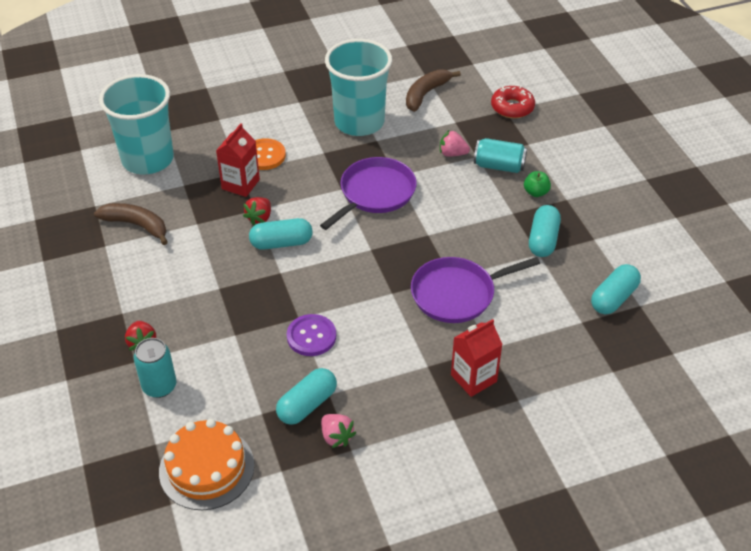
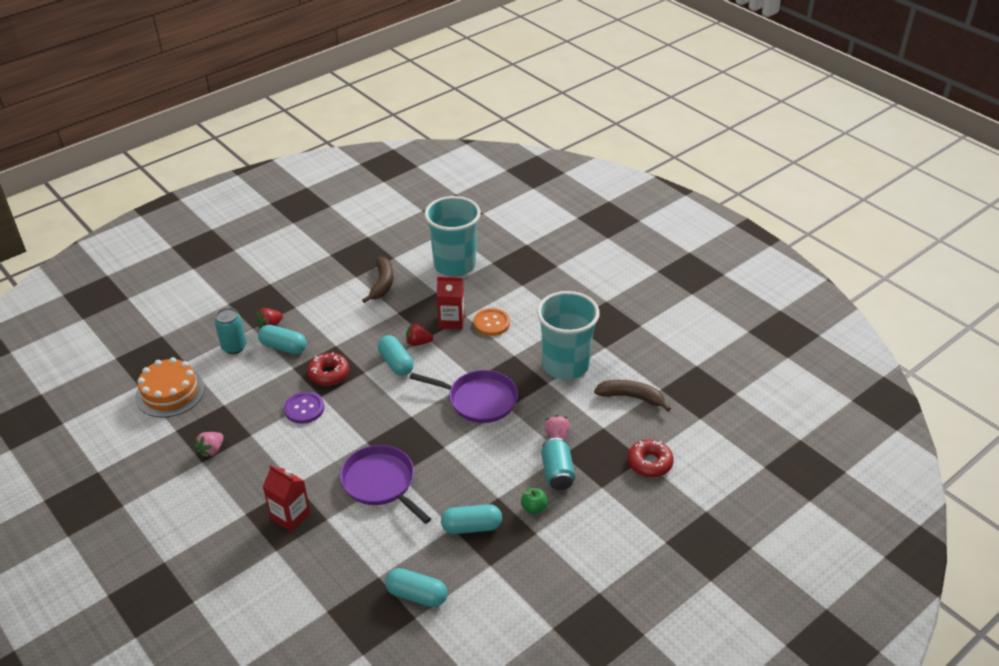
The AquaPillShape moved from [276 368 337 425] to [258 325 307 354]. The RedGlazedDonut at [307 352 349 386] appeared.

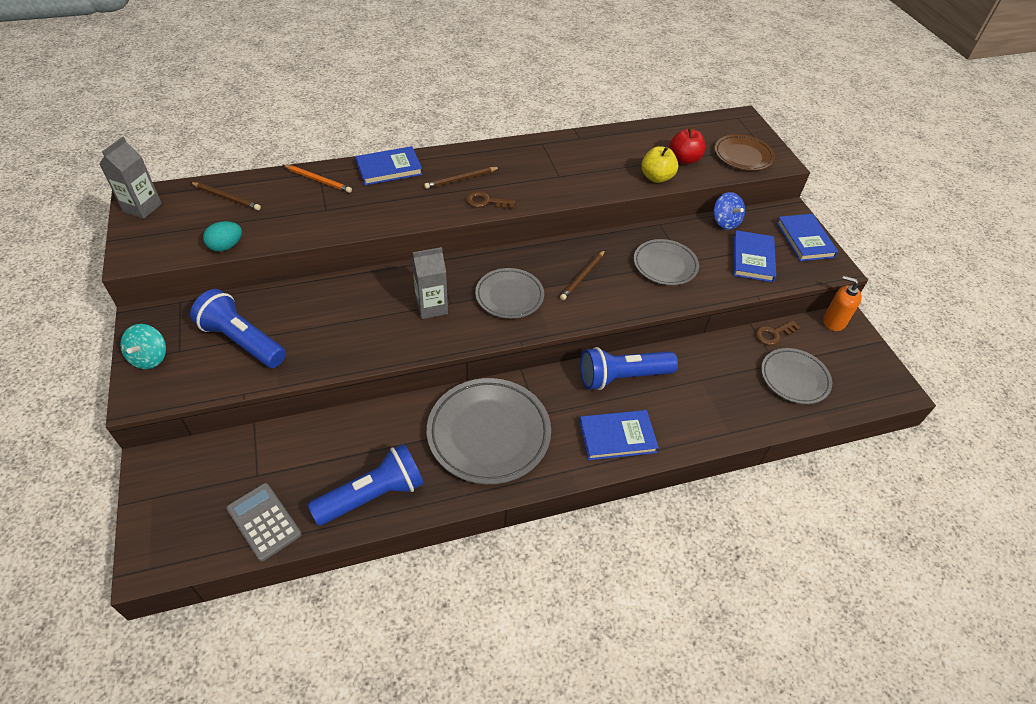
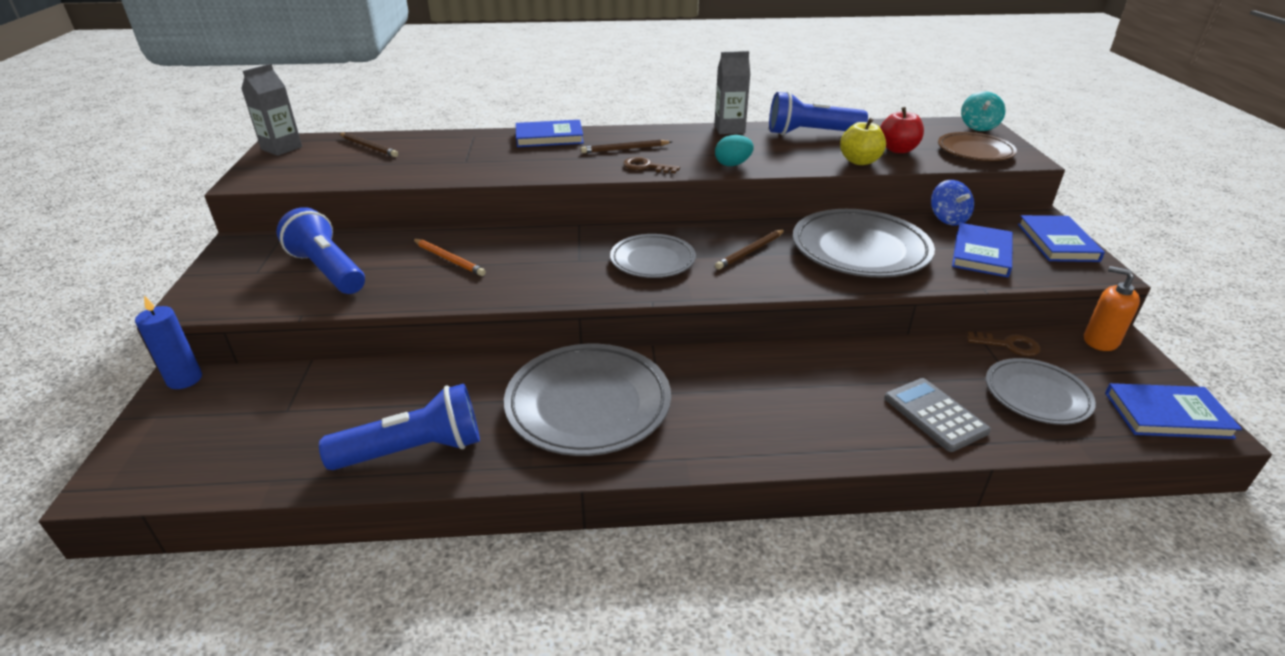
The BluePillarCandle at [135 295 202 389] appeared. The OrangeColouredLeadPencil moved from [283 165 352 193] to [413 239 486 276]. The GreyJuiceCarton moved from [412 247 448 319] to [714 51 750 134]. The AquaToyEgg moved from [203 221 242 252] to [715 135 754 166]. The BluePocketTorch moved from [580 347 678 390] to [769 91 868 135]. The GreyFlatDish at [634 239 699 285] changed to 1.63 times the size. The GreyPocketCalculator moved from [226 483 302 561] to [884 378 991 452]. The AquaWhirligig moved from [120 324 166 369] to [961 91 1005 131]. The DarkBrownLatchkey at [755 320 800 345] turned 150 degrees counterclockwise. The BlueBook moved from [579 410 659 460] to [1105 383 1242 439].

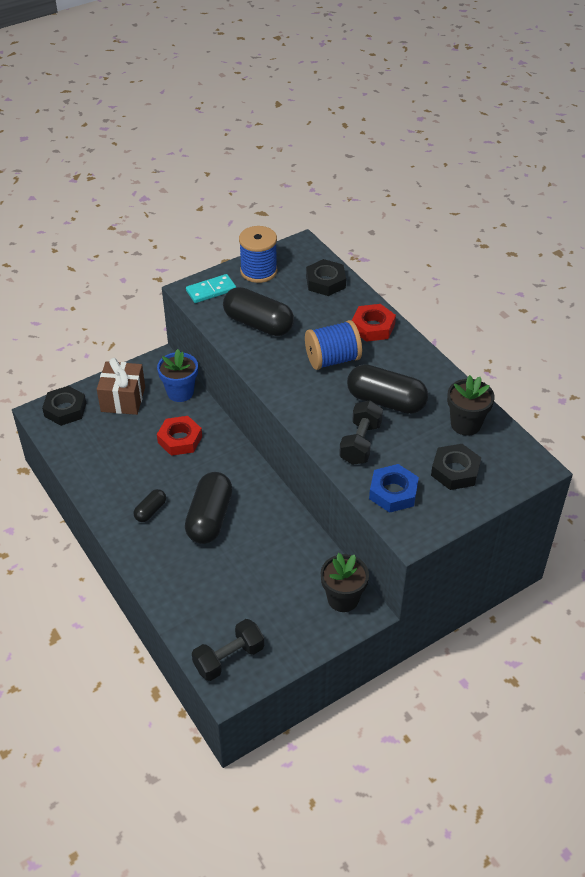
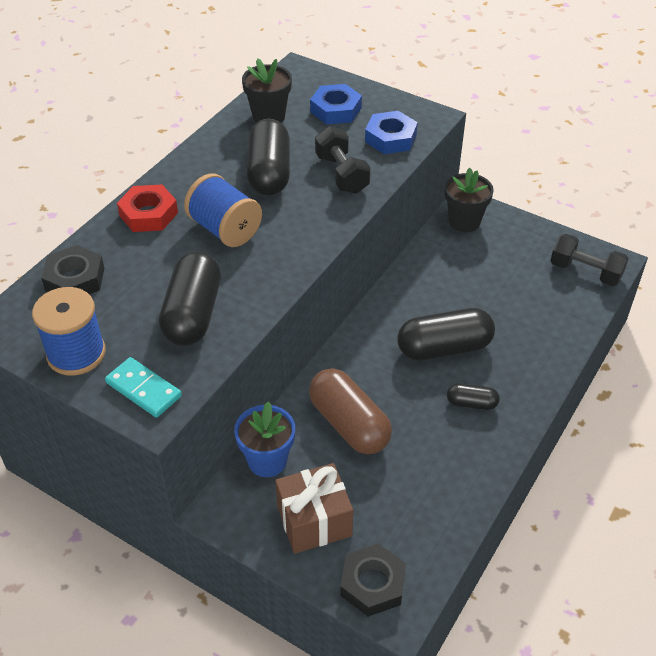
The RedHexagonNut at [157 416 202 456] was replaced by the DarkBrownPillShape at [309 368 392 454]. The BlackHexagonNut at [431 444 481 490] became the BlueHexagonNut at [310 84 362 124]. The BlackFreeWeight at [339 400 383 465] turned 75 degrees clockwise.

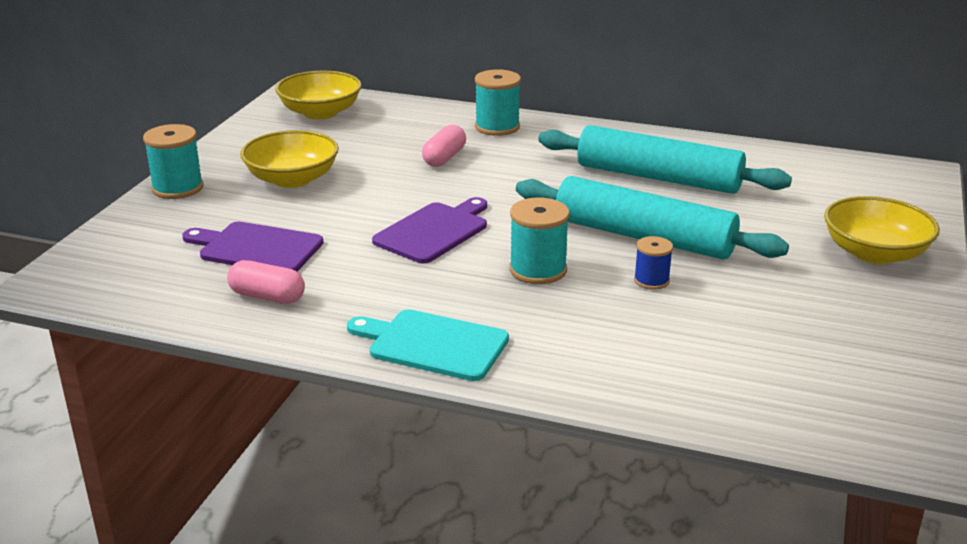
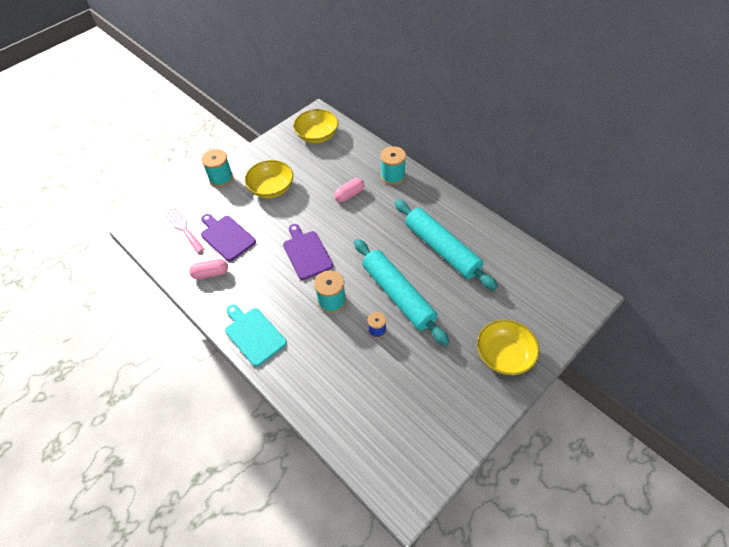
The RosePinkDinnerFork at [164 207 205 253] appeared. The RosePinkPillShape at [227 260 305 304] turned 60 degrees counterclockwise. The PurpleBreadBoard at [372 197 487 263] turned 90 degrees counterclockwise.

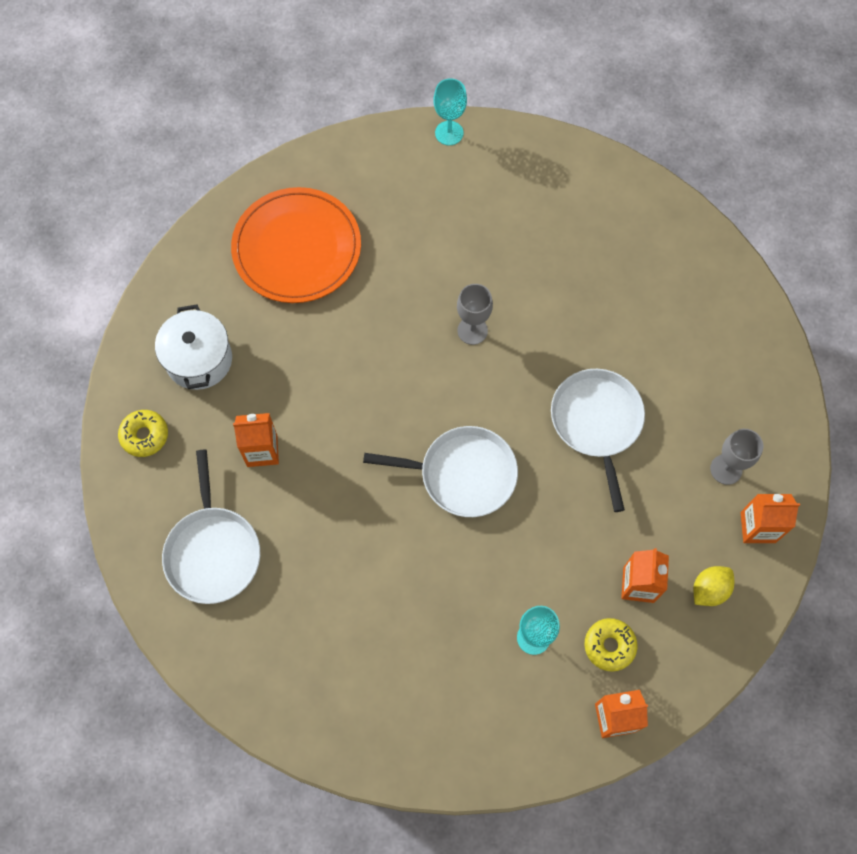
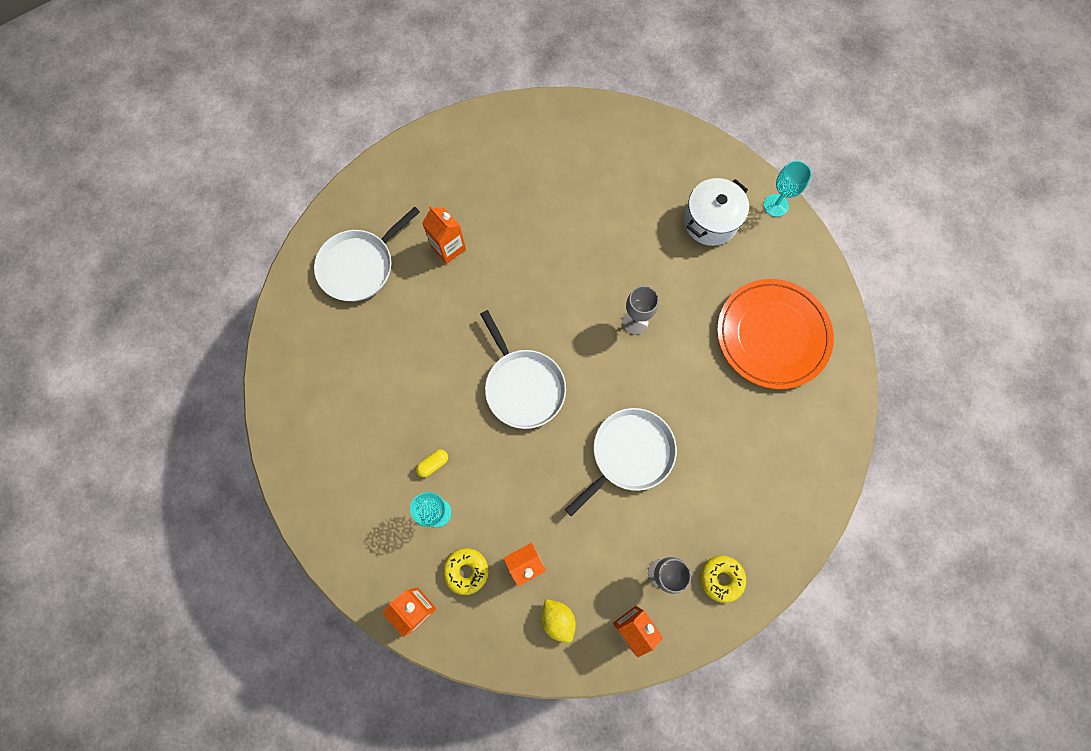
The BrightYellowPillShape at [416 449 448 477] appeared. The BrightYellowToyLemon at [694 566 734 606] turned 45 degrees clockwise. The SnowWhiteStockpot moved from [155 305 232 390] to [684 178 749 246]. The BrightYellowGlazedDonut moved from [118 410 168 457] to [700 556 746 603]. The OrangeColouredFlatDish moved from [231 187 361 303] to [717 279 834 389].

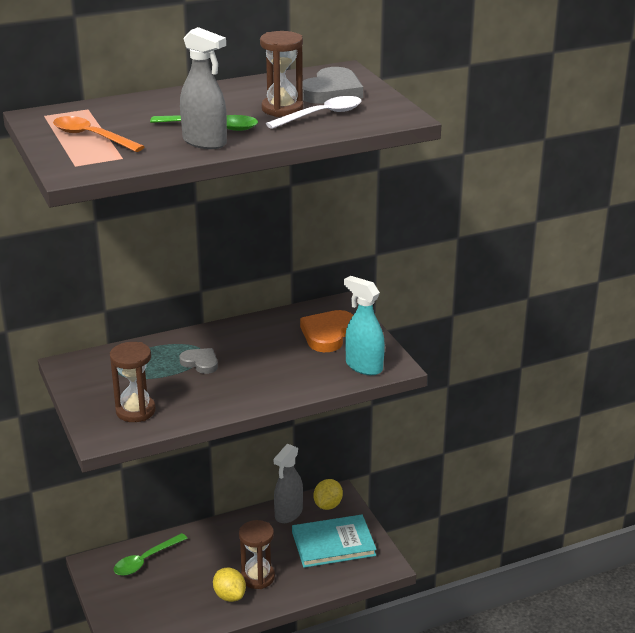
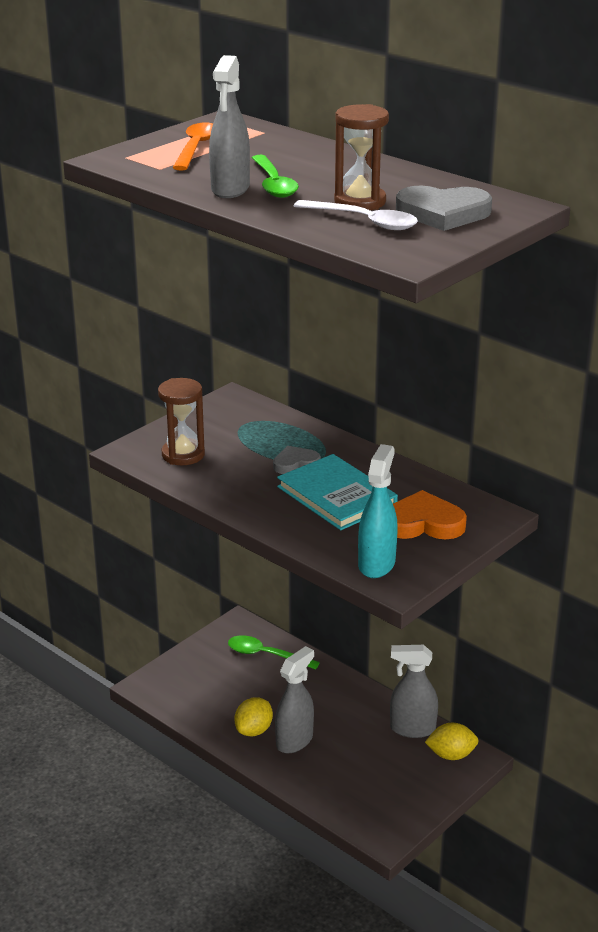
The GreyHeart at [179 348 218 374] turned 120 degrees counterclockwise. The DarkBrownHourglass at [239 520 275 589] was replaced by the GreySprayBottle at [275 646 314 753]. The AquaBook moved from [292 515 377 568] to [277 454 398 530].

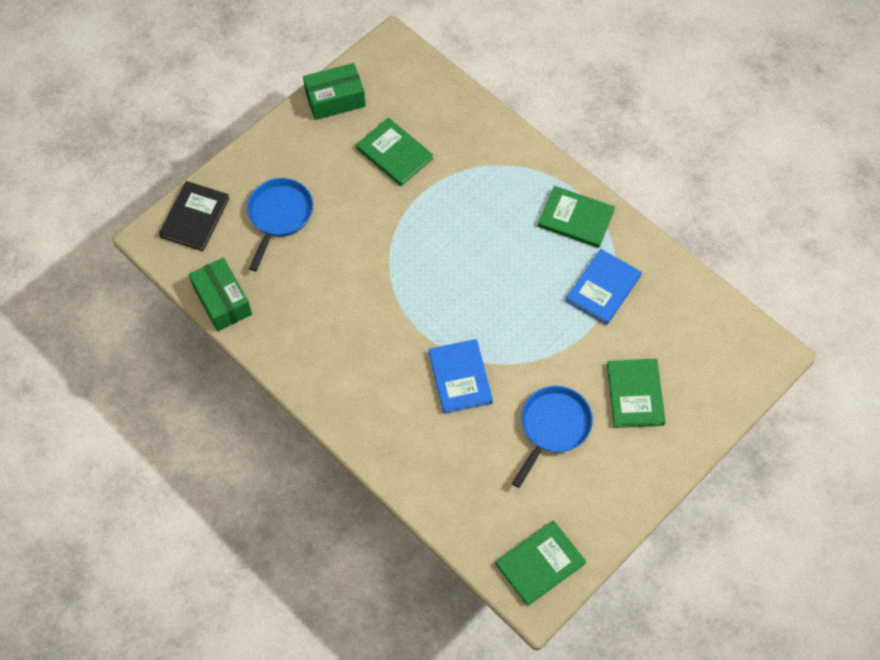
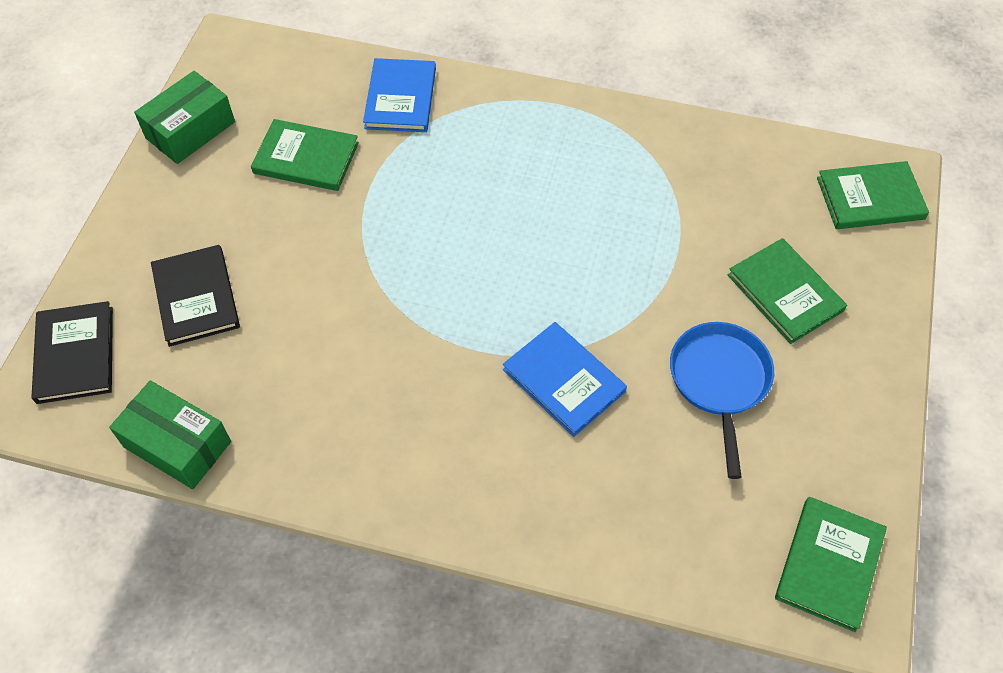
The BluePan at [247 178 313 271] was replaced by the BlackBook at [151 245 240 347]. The BlueBook moved from [566 249 642 325] to [363 58 436 132]. The GreenBook moved from [538 186 615 248] to [817 161 929 229].

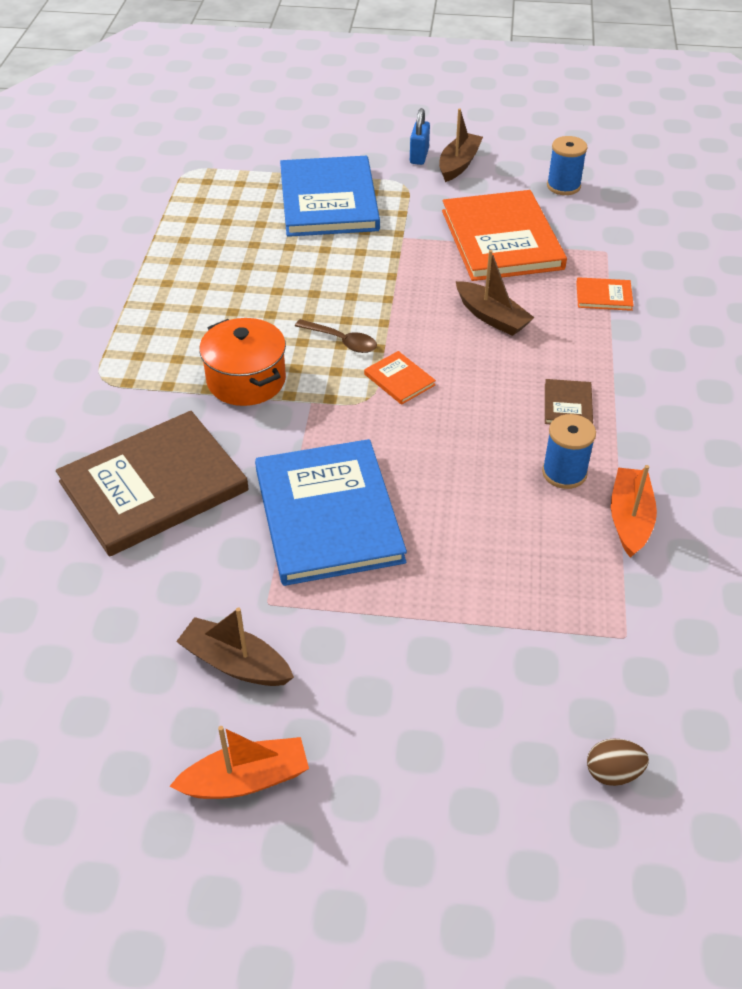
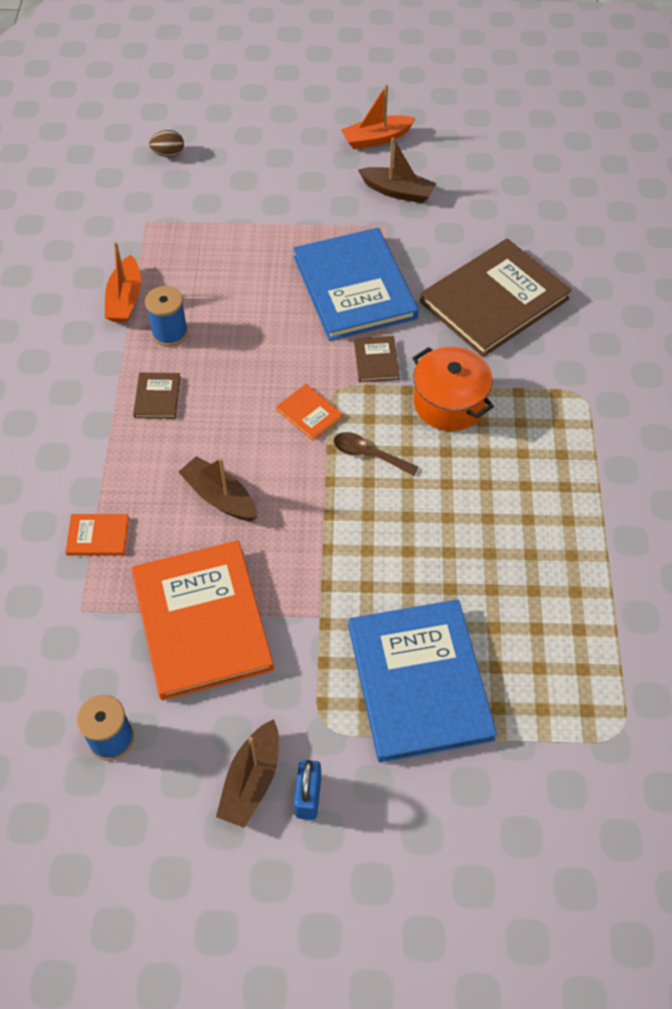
The DarkBrownBook at [354 336 400 382] appeared.

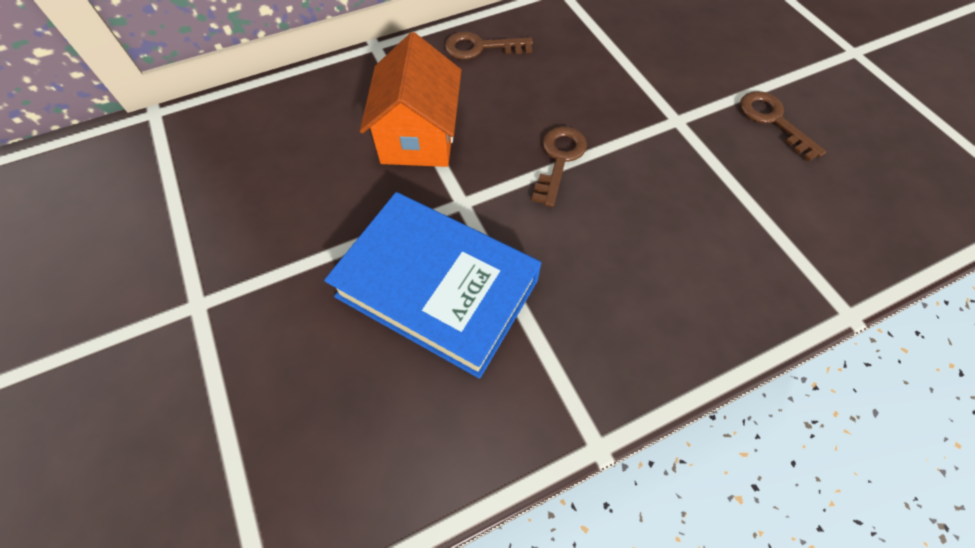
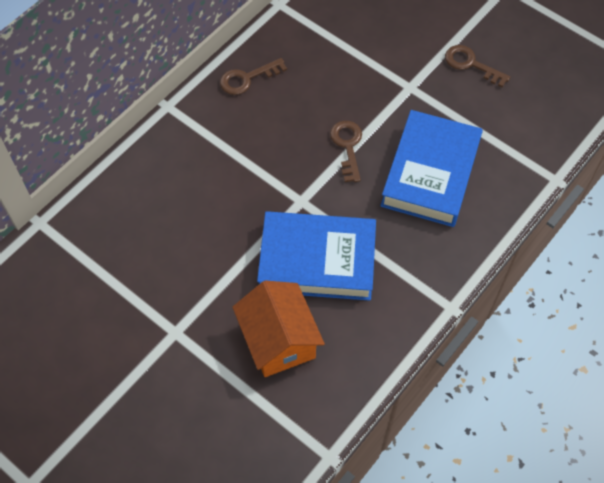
The OrangeColouredHouse moved from [360 32 461 167] to [233 280 325 377]. The BlueBook at [380 110 483 227] appeared.

